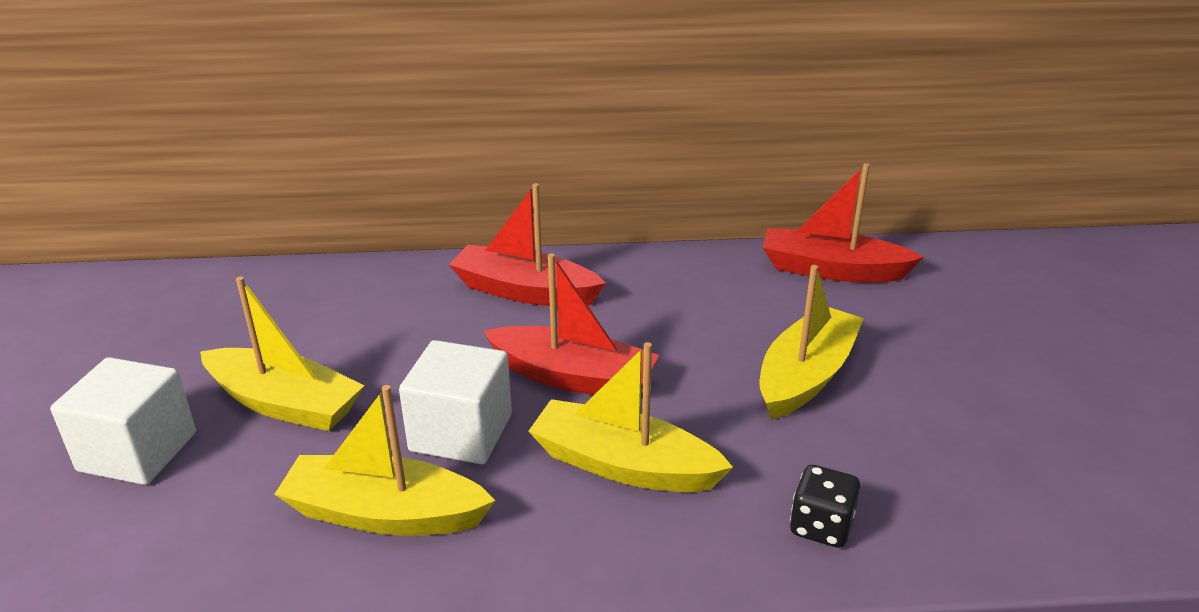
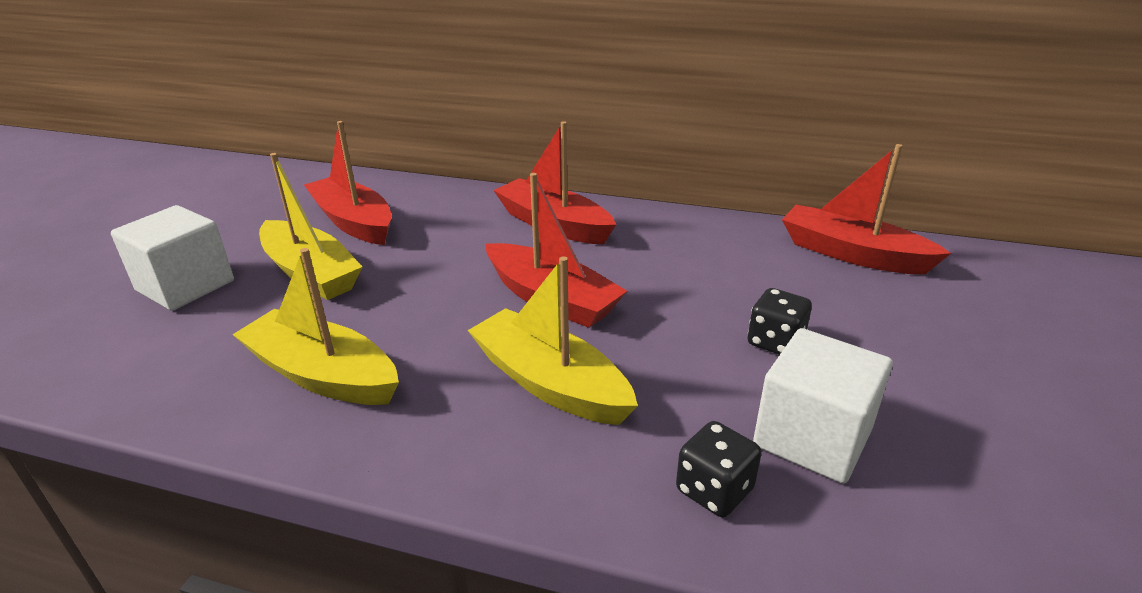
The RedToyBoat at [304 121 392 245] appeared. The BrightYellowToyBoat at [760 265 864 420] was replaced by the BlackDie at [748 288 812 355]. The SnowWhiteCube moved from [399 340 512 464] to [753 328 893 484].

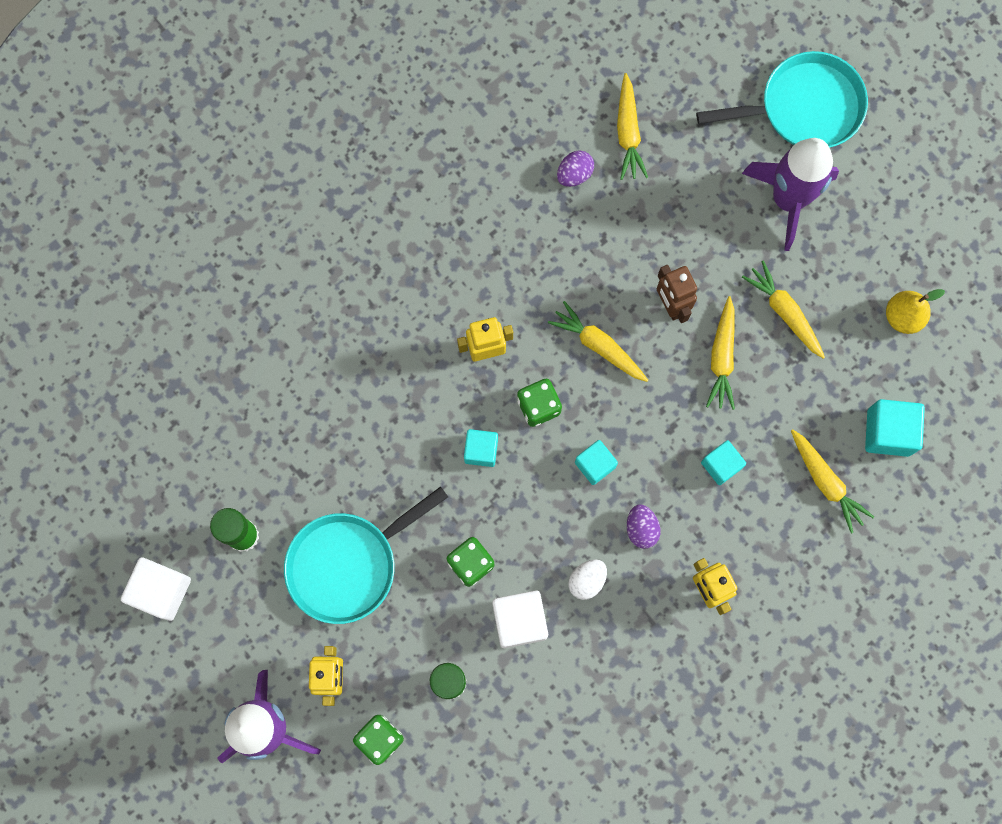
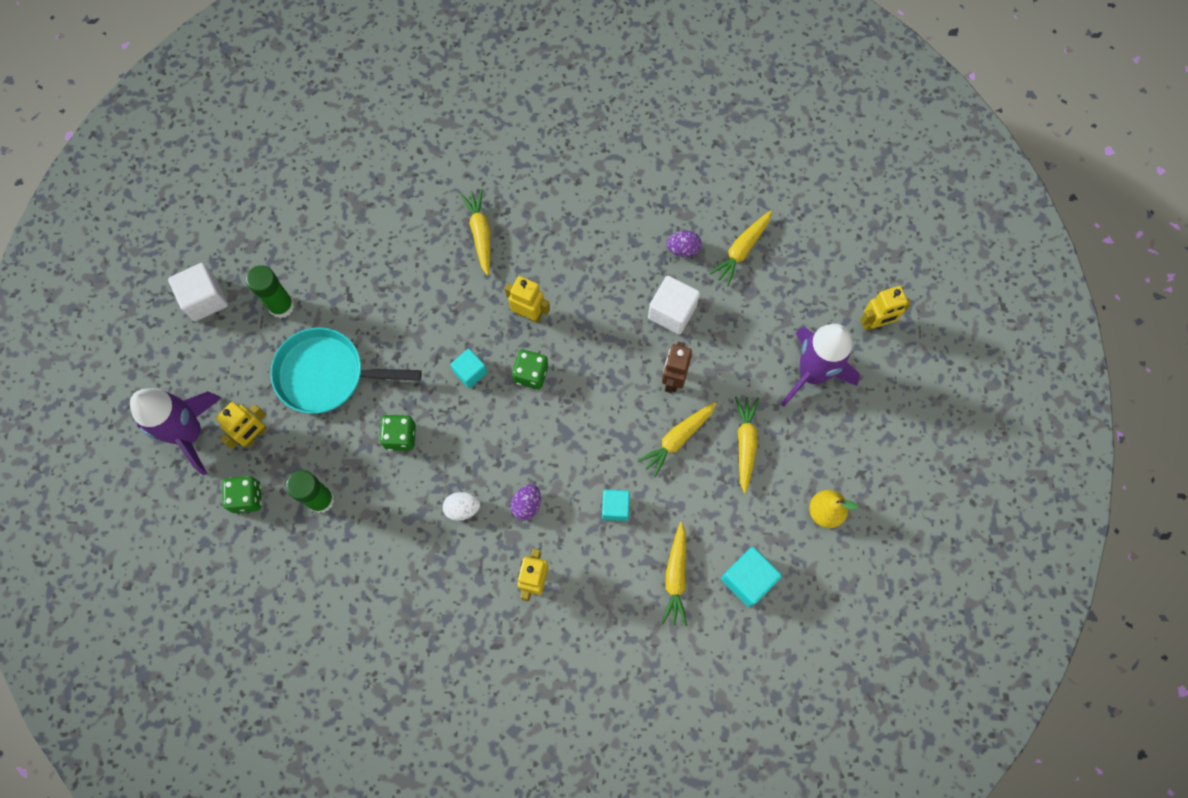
The BrightYellowToyCarrot moved from [548 301 648 382] to [460 189 491 276]. The SnowWhiteCube moved from [492 590 548 648] to [648 276 700 334]. The AquaPan at [696 51 868 148] was replaced by the BrightYellowRobotFigure at [860 286 911 331]. The AquaCube at [575 440 618 485] disappeared.

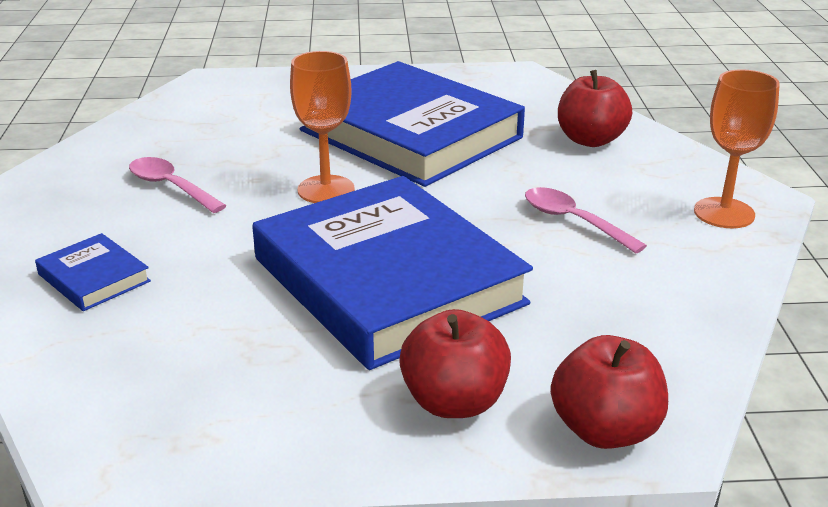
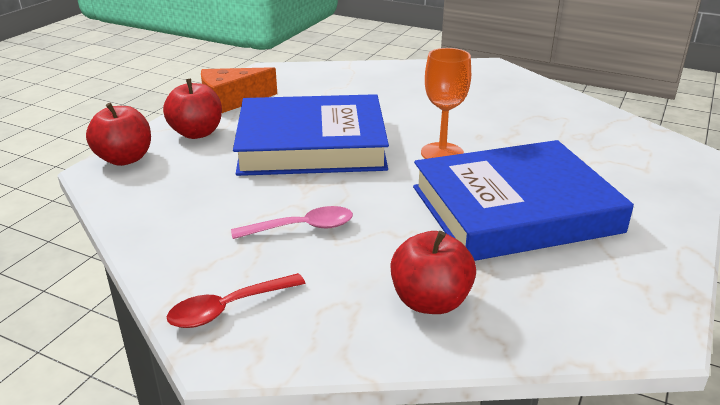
The OrangeColouredGoblet at [694 69 780 228] was replaced by the RedTablespoon at [167 273 305 328]. The OrangeColouredCheeseWedge at [201 67 277 113] appeared. The BlueBook at [35 233 151 311] disappeared. The RosePinkTablespoon at [129 157 227 213] disappeared.

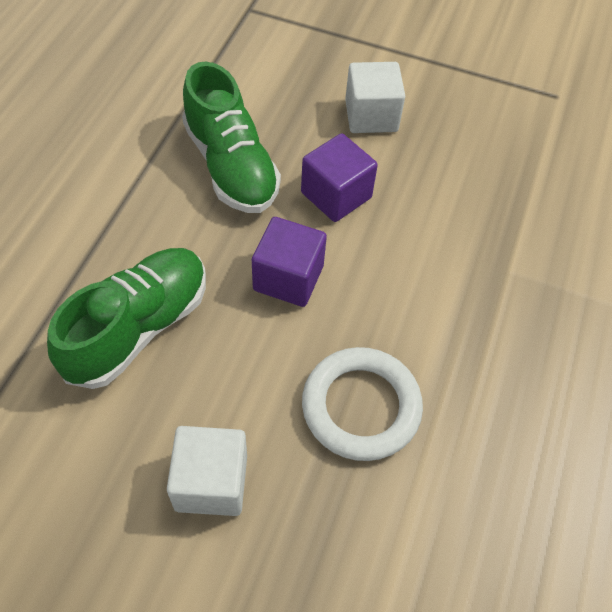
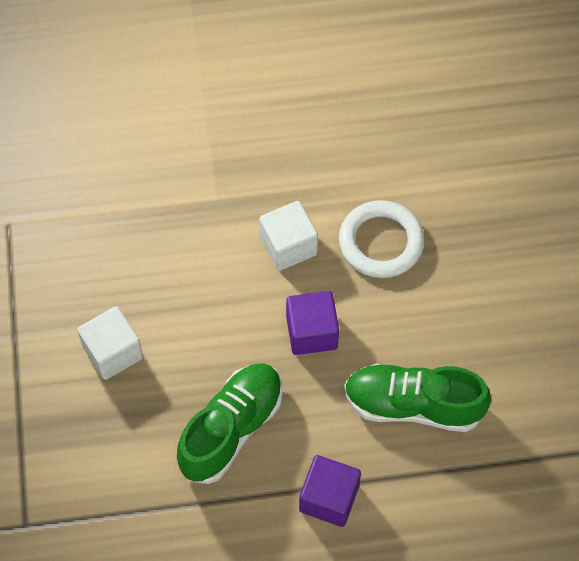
The SnowWhiteCube moved from [167 426 247 516] to [259 201 318 271]. The PurpleCube moved from [301 133 378 222] to [299 455 361 527].

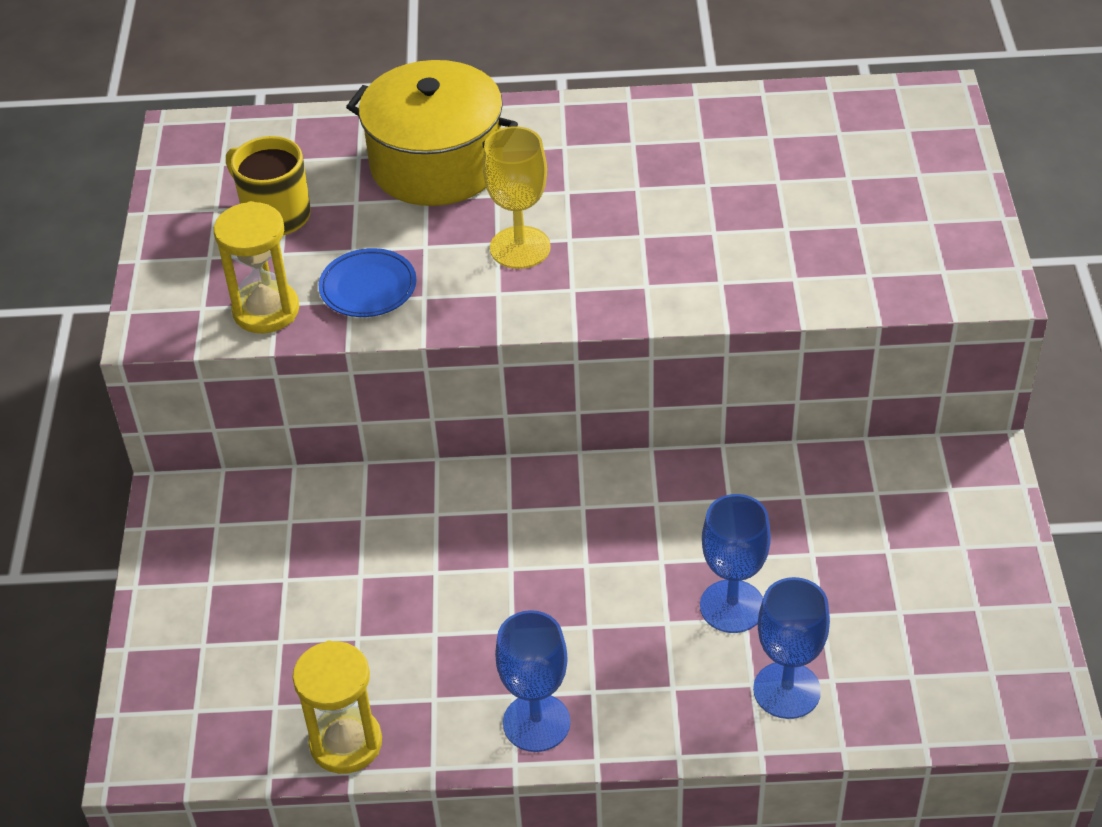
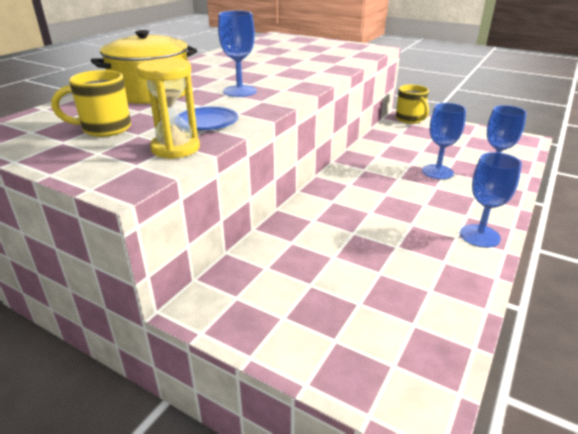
The BrightYellowGoblet at [483 126 551 269] became the BlueGoblet at [218 11 257 97]. The BrightYellowCoffeeMug at [396 85 429 124] appeared. The BrightYellowHourglass at [293 641 382 774] disappeared.

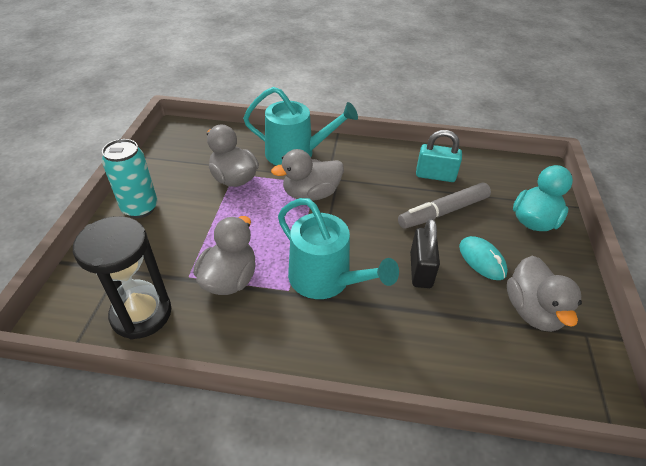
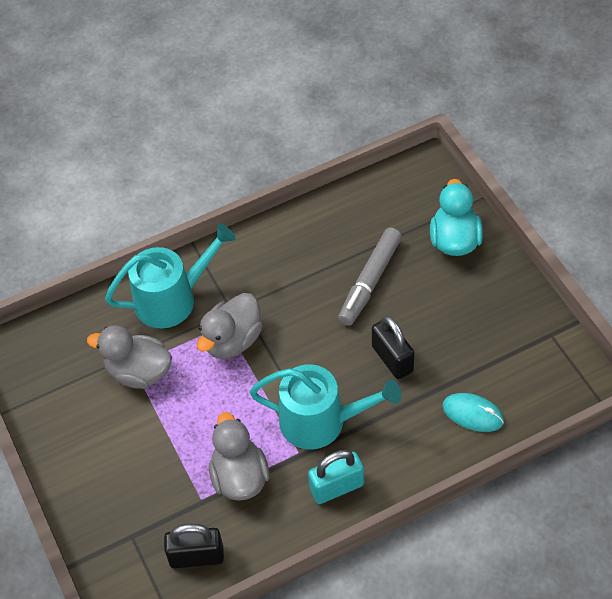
The BlackHourglass at [73 216 171 340] was replaced by the BlackLock at [164 524 224 568]. The AquaLock moved from [416 130 462 182] to [308 450 364 504]. The AquaPcMouse moved from [459 236 508 280] to [442 393 504 432]. The AquaSodaCan at [102 139 157 218] disappeared. The GreyRubberDuck at [507 255 582 332] disappeared.

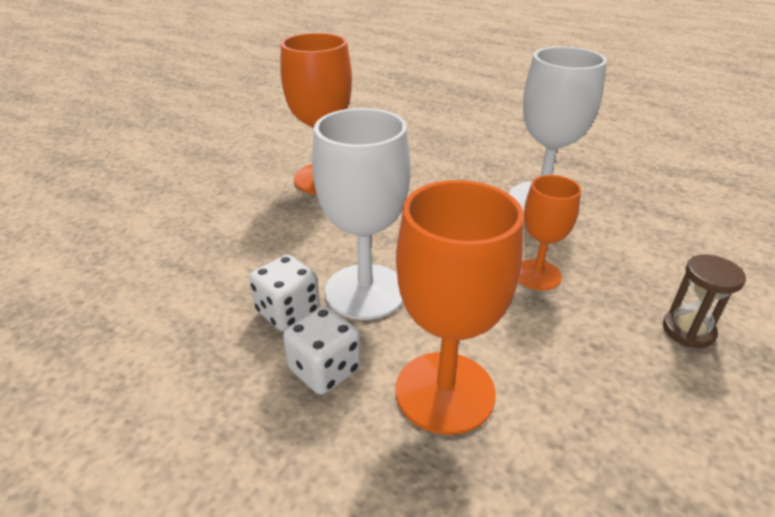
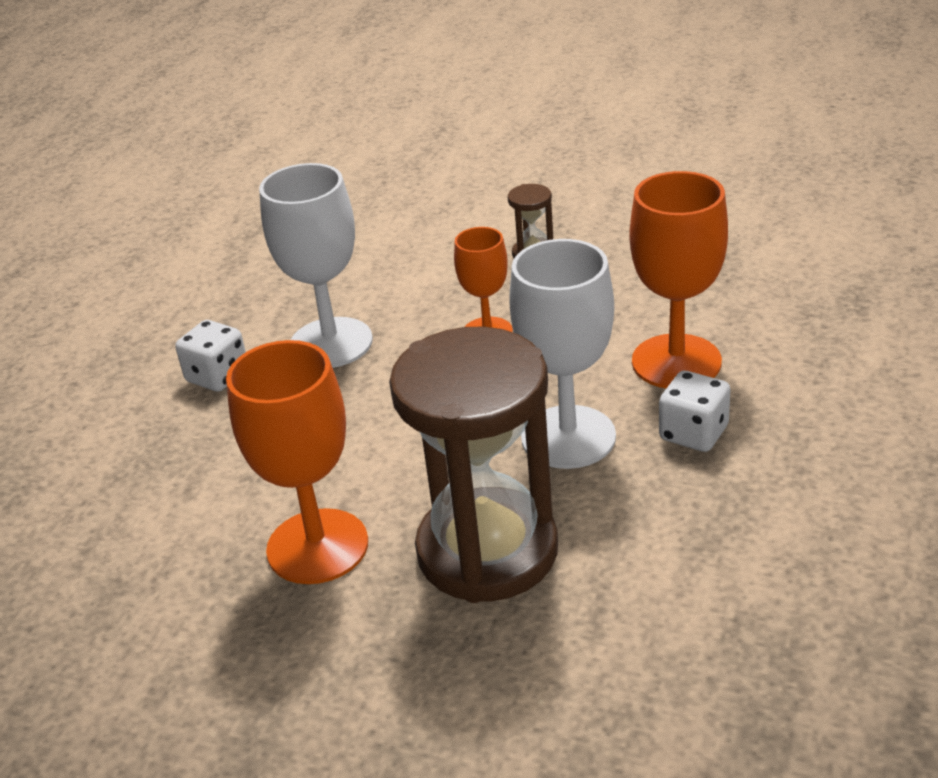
The SnowWhiteDie moved from [249 255 320 331] to [175 320 246 392]. The DarkBrownHourglass at [389 327 558 603] appeared.

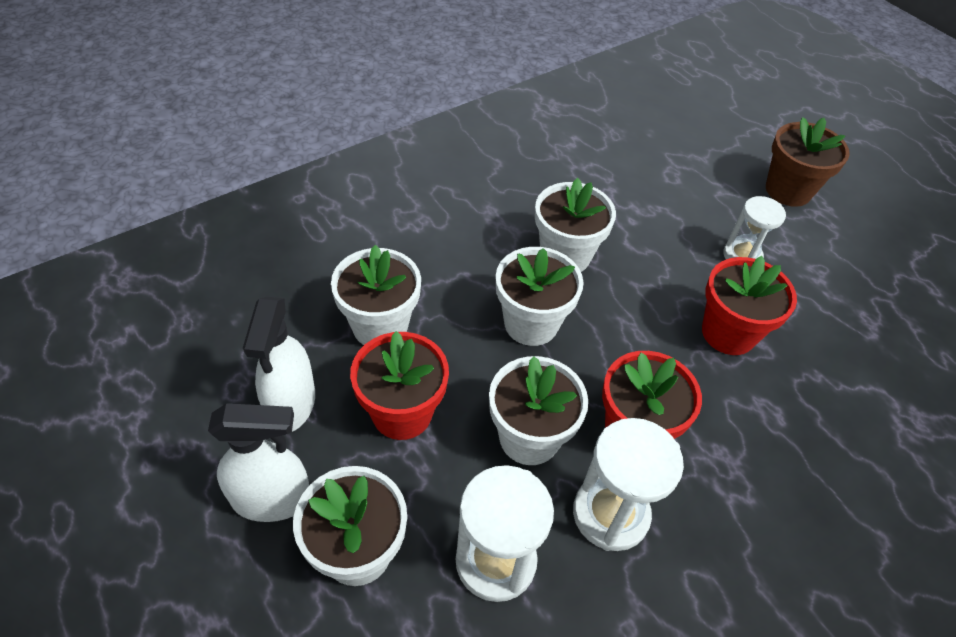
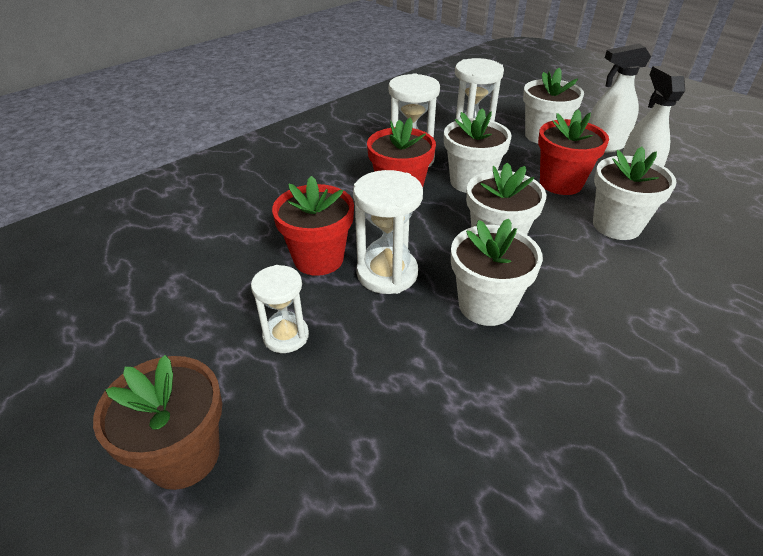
The SnowWhiteHourglass at [353 170 423 294] appeared.

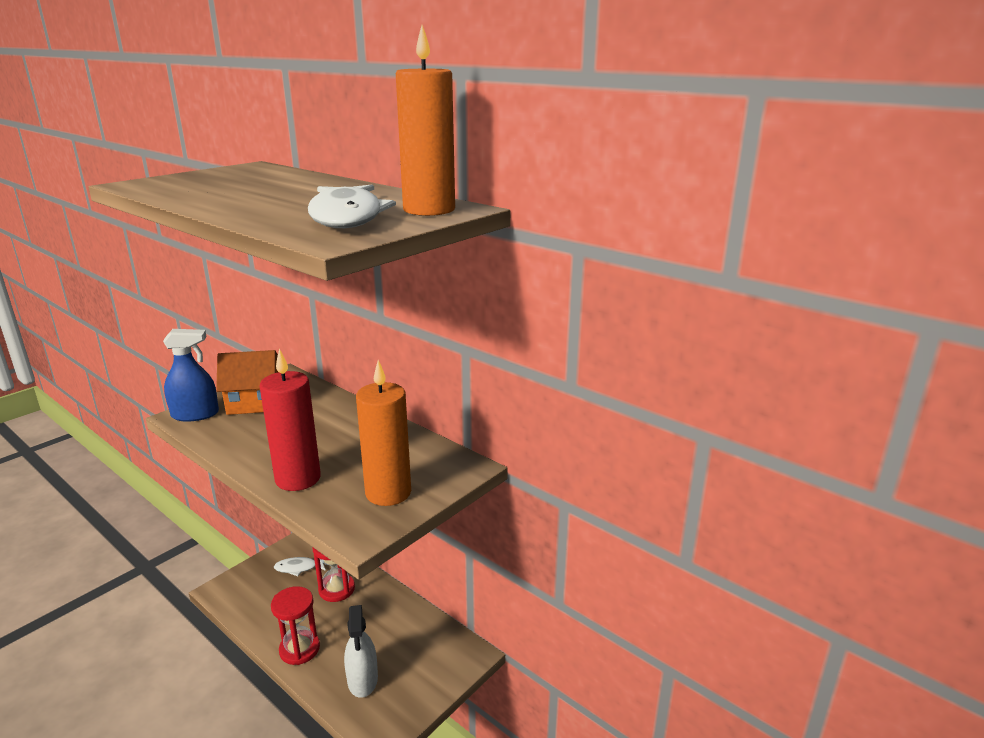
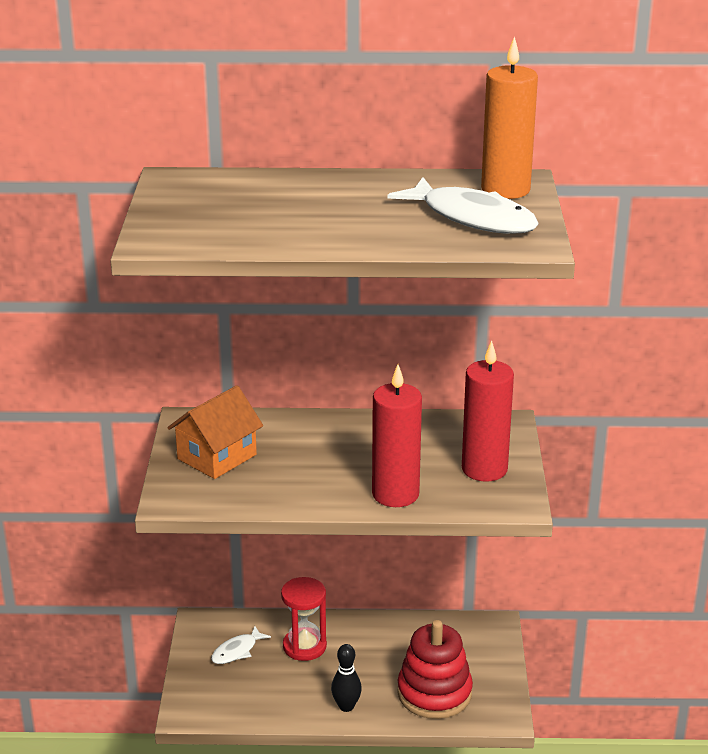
The RedHourglass at [271 586 320 665] was replaced by the BlackTenpin at [331 644 362 712]. The SnowWhiteSprayBottle at [344 605 378 698] was replaced by the RedRingStacker at [397 620 473 719]. The OrangeColouredPillarCandle at [356 360 411 506] became the RedPillarCandle at [462 341 514 482]. The BlueSprayBottle at [163 329 219 422] disappeared.

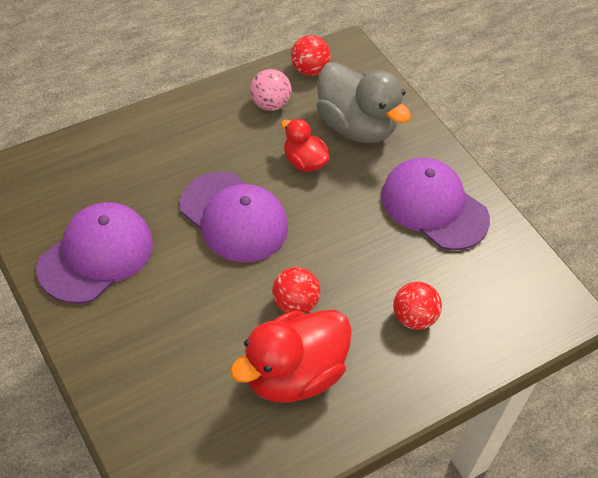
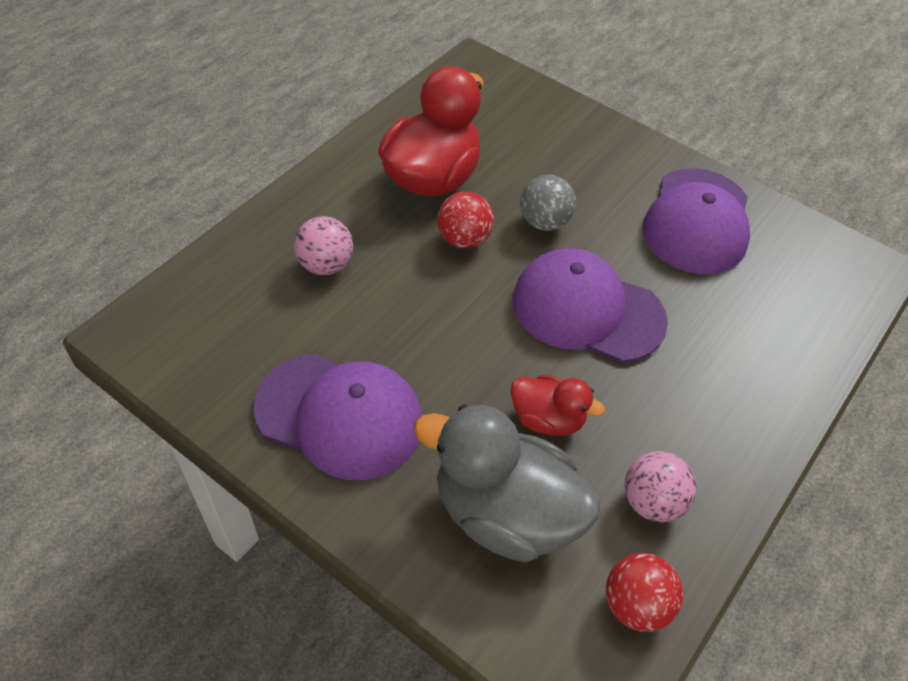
The RedSphere at [393 282 442 330] became the RosePinkSphere at [294 216 353 275]. The GreySphere at [520 175 576 231] appeared.

